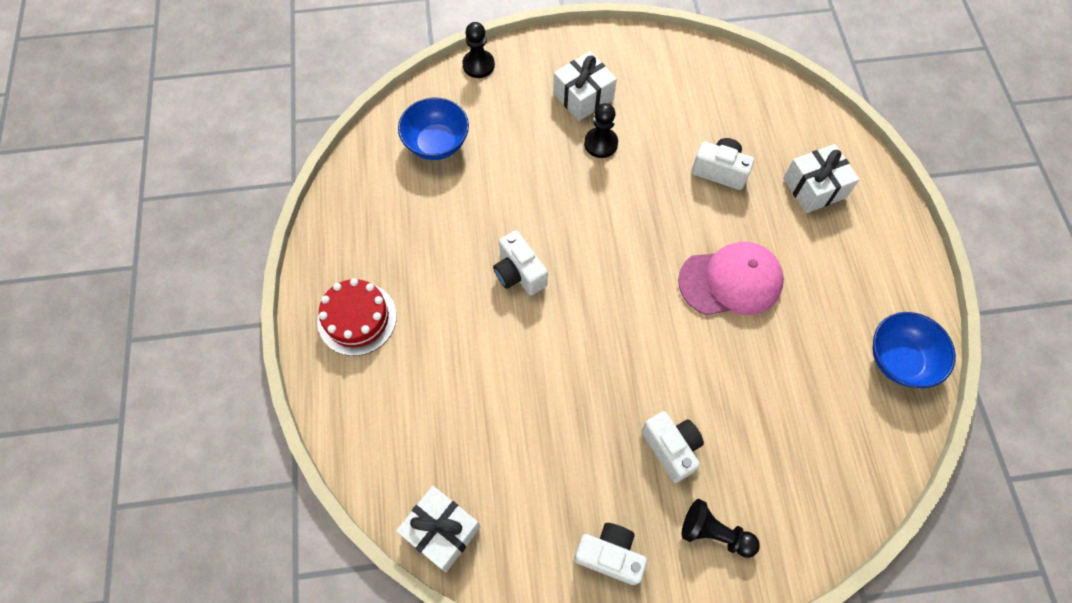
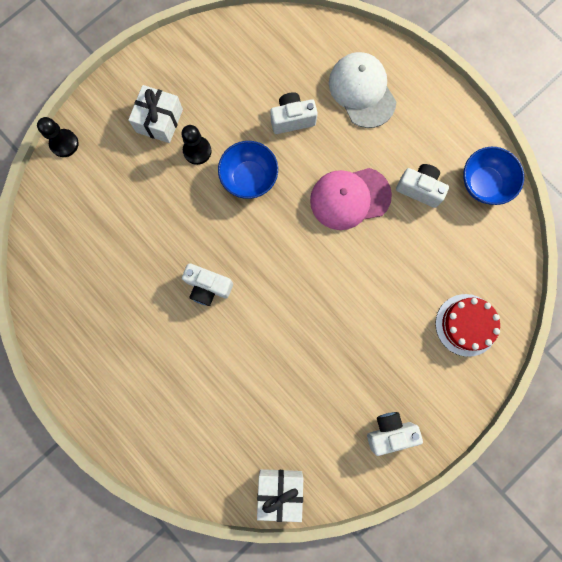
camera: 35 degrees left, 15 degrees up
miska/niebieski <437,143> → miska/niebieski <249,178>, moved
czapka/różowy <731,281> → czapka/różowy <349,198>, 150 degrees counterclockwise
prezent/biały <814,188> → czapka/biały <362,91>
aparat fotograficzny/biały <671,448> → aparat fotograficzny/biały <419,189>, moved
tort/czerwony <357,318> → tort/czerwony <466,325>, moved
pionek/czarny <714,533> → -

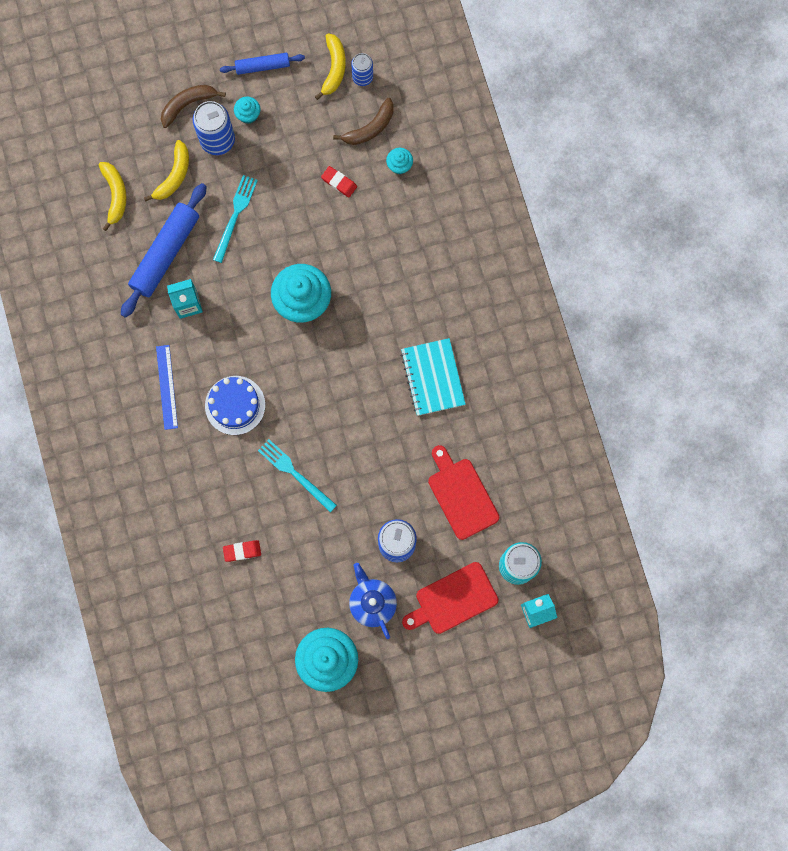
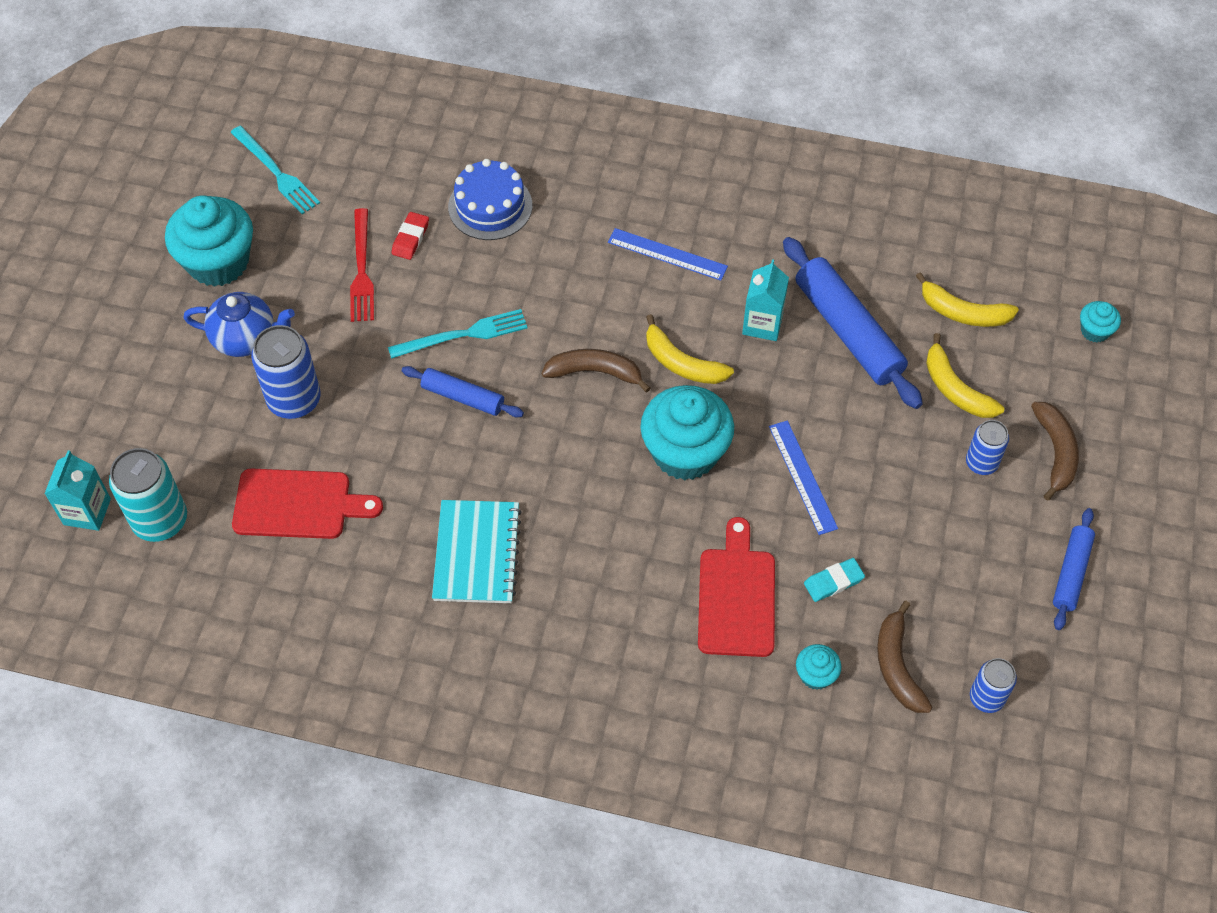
camera: 120 degrees right, 20 degrees down
widelec/turkusowy <235,216> → widelec/turkusowy <275,172>, moved
- → widelec/czerwony <361,269>
- → wałek do ciasta/niebieski <463,397>
zeszyt/turkusowy <432,377> → zeszyt/turkusowy <477,553>, 75 degrees clockwise
tort/niebieski <235,405> → tort/niebieski <490,206>, moved
- → banan/brązowy <594,372>
banan/żółty <334,68> → banan/żółty <682,363>, moved
deska do krojenia/czerwony <453,599> → deska do krojenia/czerwony <736,596>, moved
- → linijka/niebieski <802,477>
gumka do mazania/czerwony <339,182> → gumka do mazania/turkusowy <833,582>
puszka/niebieski <217,140> → puszka/niebieski <981,463>, x0.60
muffinka/turkusowy <248,115> → muffinka/turkusowy <1094,331>, moved

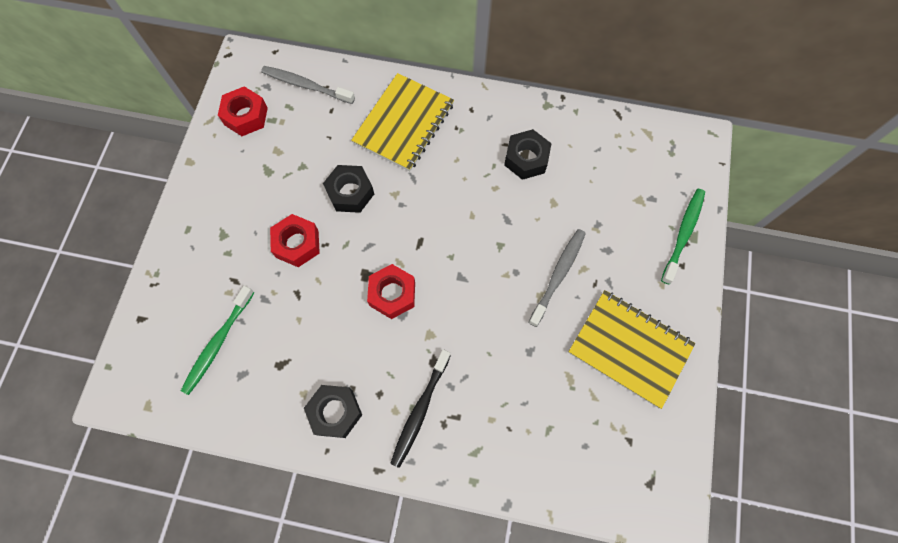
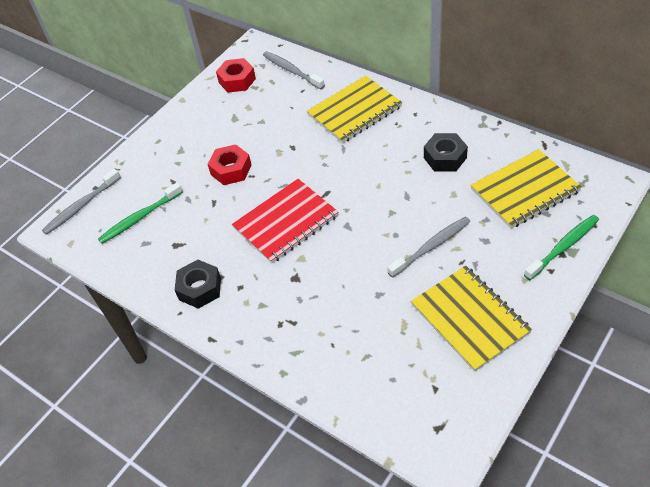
camera: 30 degrees right, 20 degrees down
- → szczoteczka do zębów/szary <81,206>
nakrętka/czerwony <392,294> → zeszyt/czerwony <286,222>
- → zeszyt/żółty <525,190>
nakrętka/czarny <350,192> → -
szczoteczka do zębów/czarny <420,410> → -

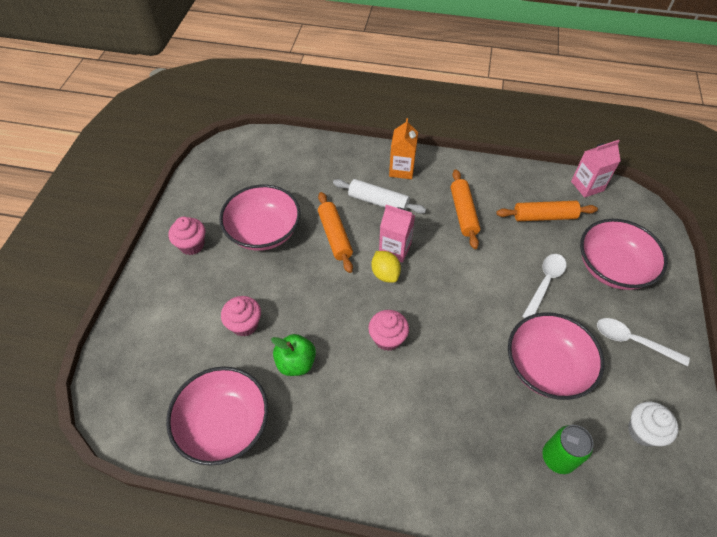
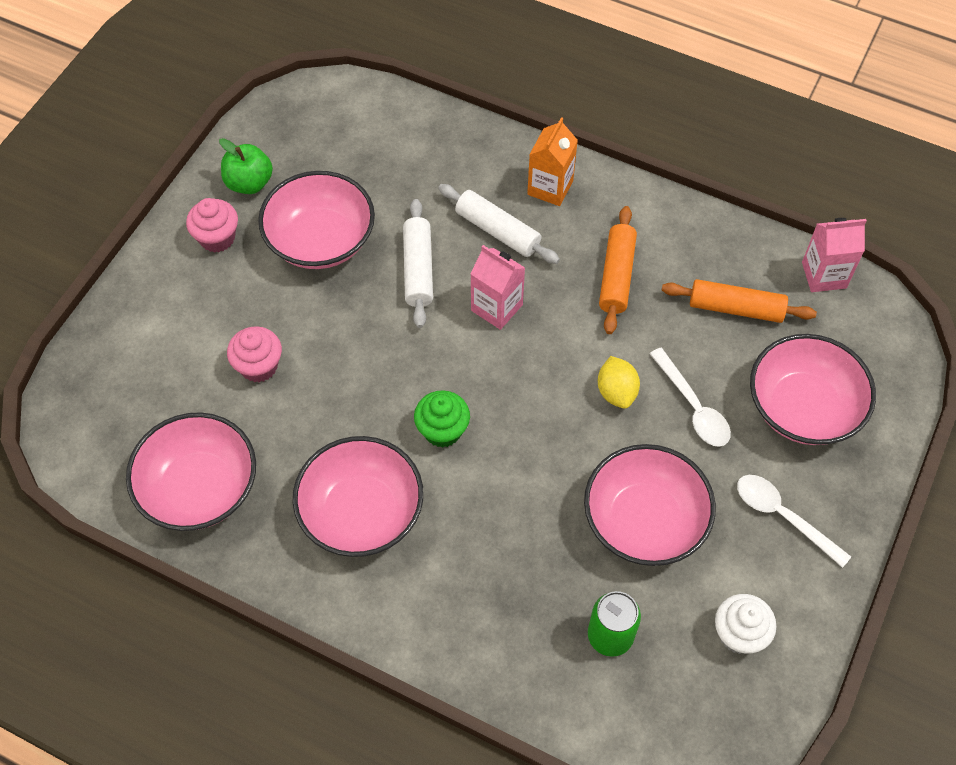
camera: 15 degrees right, 5 degrees up
jabłko/zielony <296,363> → jabłko/zielony <249,183>, moved
- → miska/różowy <361,512>
wałek do ciasta/pomarańczowy <334,236> → wałek do ciasta/biały <418,269>
muffinka/różowy <387,338> → muffinka/zielony <442,430>
cytryna/żółty <385,274> → cytryna/żółty <616,392>, moved
łyżka/biały <545,283> → łyżka/biały <693,407>, 105 degrees clockwise

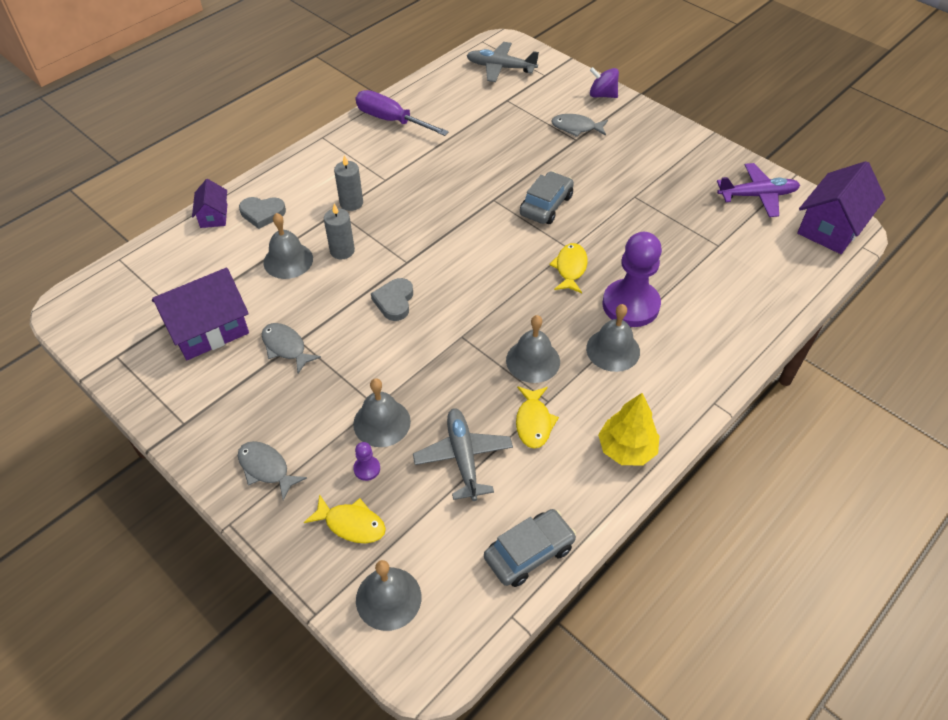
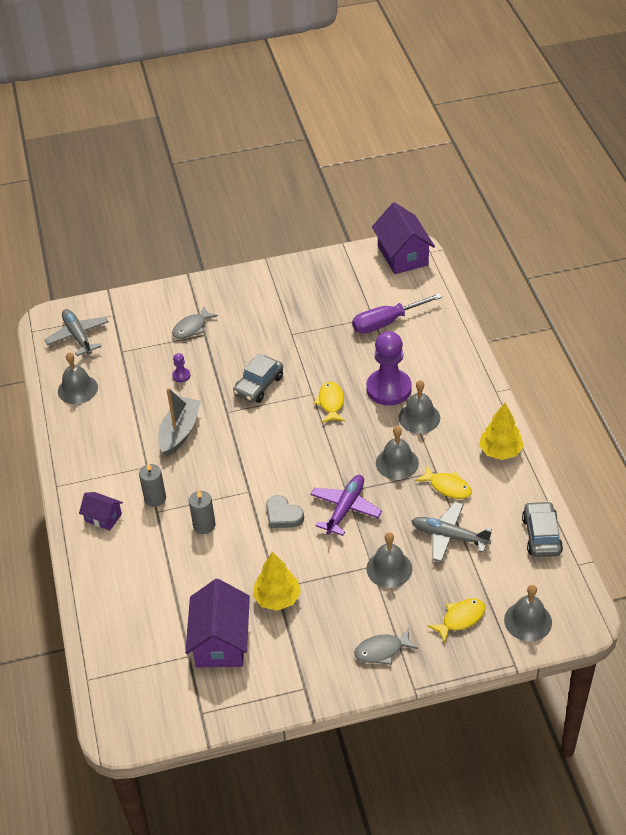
camera: 55 degrees left, 5 degrees down
samolot/szary <500,68> → samolot/szary <78,336>, 105 degrees clockwise
dzwonek/szary <288,260> → dzwonek/szary <77,389>, moved
domek/fioletowy <214,216> → domek/fioletowy <103,517>, moved
- → łódka/szary <180,432>
pionek/fioletowy <367,469> → pionek/fioletowy <181,375>, moved
samochód/szary <546,205> → samochód/szary <259,385>, 120 degrees counterclockwise
ryba/szary <286,347> → drzewko/żółty <277,598>
samolot/fioletowy <757,195> → samolot/fioletowy <345,508>, moved
ryba/żółty <570,268> → ryba/żółty <331,403>, 45 degrees clockwise
śrubokręt/fioletowy <391,120> → śrubokręt/fioletowy <387,322>, moved
serce/szary <262,213> → -
bączek/fioletowy <602,95> → -

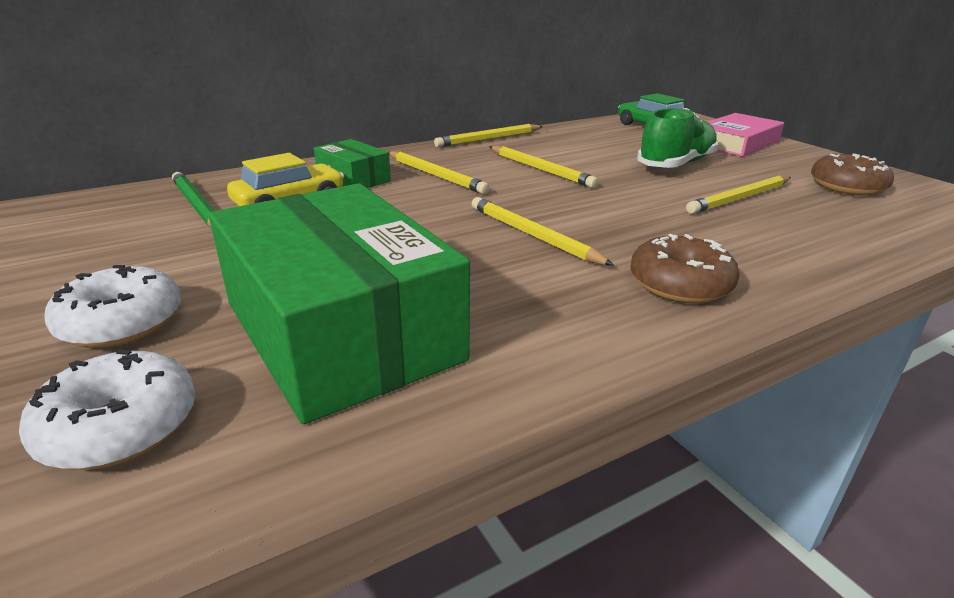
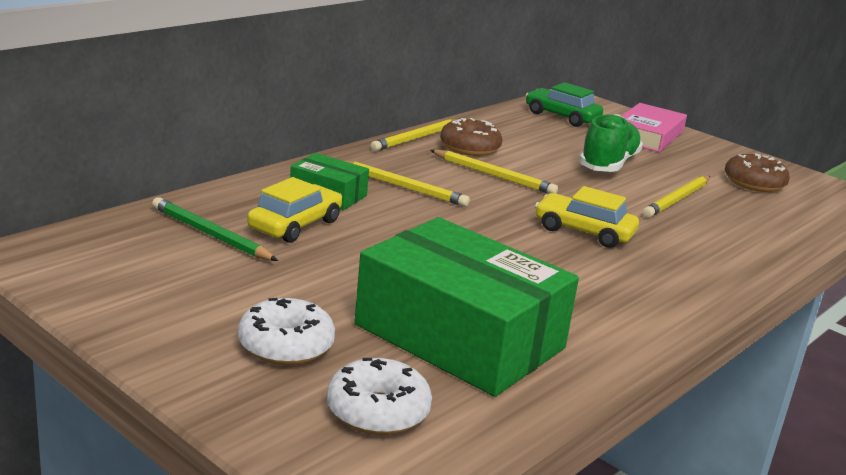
camera: 20 degrees left, 5 degrees down
donut/brązowy <680,284> → donut/brązowy <469,148>, moved
- → samochód/żółty <584,231>
ołówek/żółty <533,235> → -

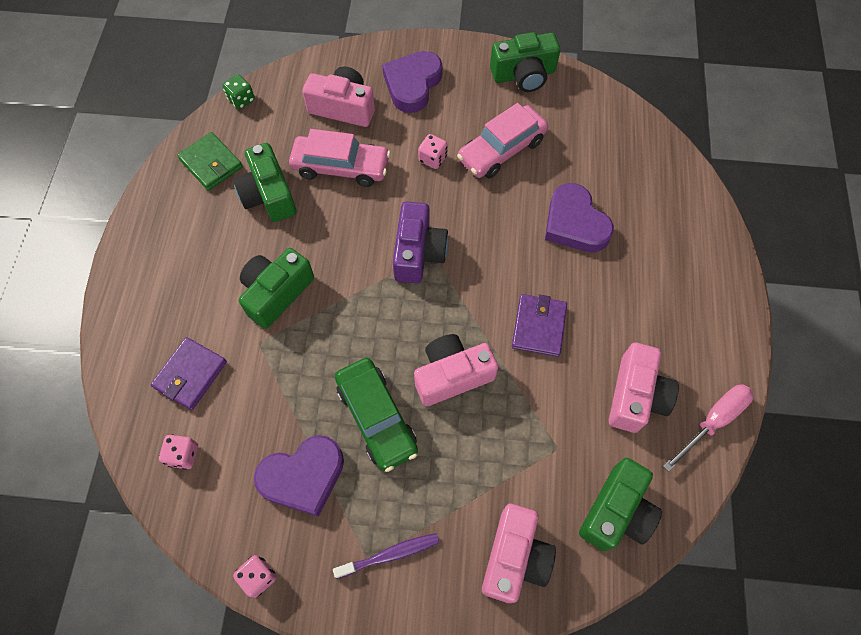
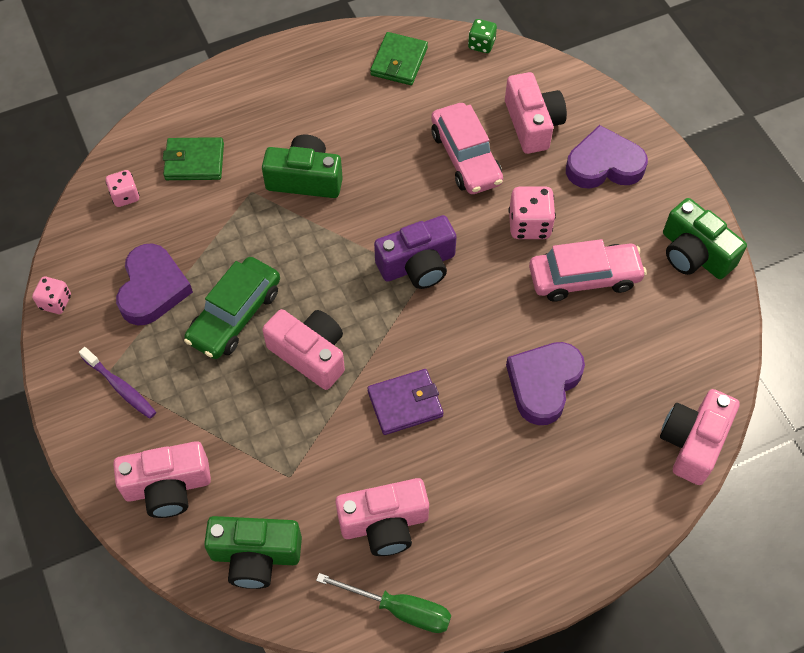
camera: 60 degrees right, 5 degrees down
serce/fioletowy <303,476> → serce/fioletowy <152,288>, 120 degrees counterclockwise
portfel/fioletowy <190,375> → portfel/zielony <194,161>
śrubokręt/różowy <713,421> → śrubokręt/zielony <400,609>
kostka do gry/różowy <432,159> → kostka do gry/różowy <529,225>, x1.57
samochód/różowy <501,150> → samochód/różowy <584,278>, 150 degrees clockwise
- → aparat fotograficzny/różowy <693,442>
aparat fotograficzny/zielony <268,195> → -

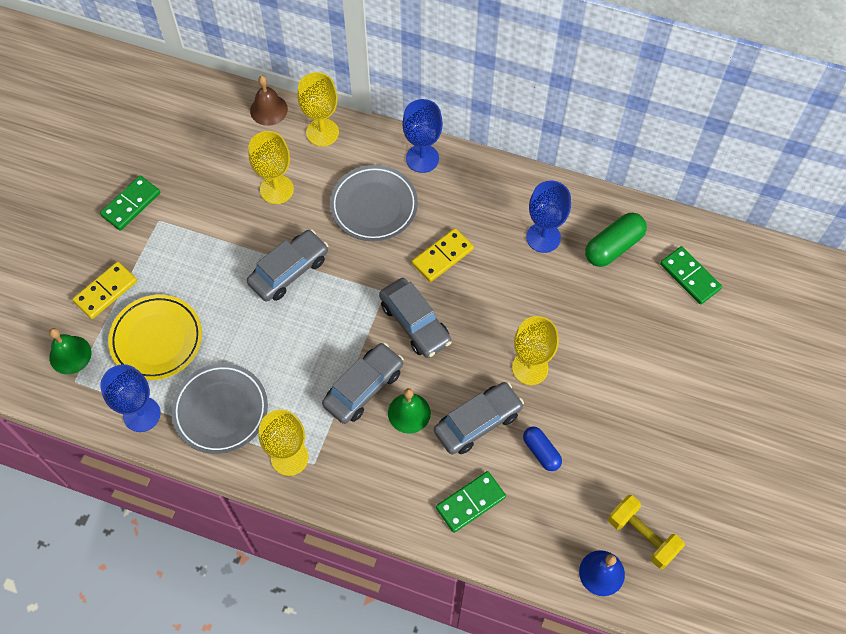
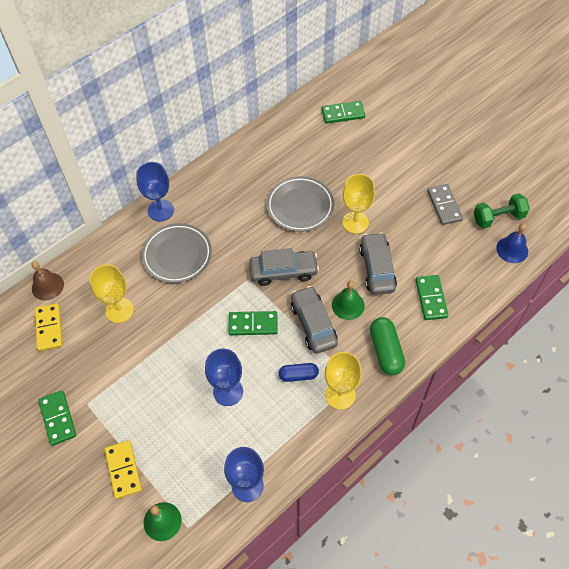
camera: 60 degrees left, 5 degrees down
kostka domina/żółty <442,256> → kostka domina/żółty <49,328>, moved
kielich/niebieski <543,237> → kielich/niebieski <228,391>, moved
- → kostka domina/zielony <253,324>
talerz/szary <221,410> → talerz/szary <300,206>, moved
kapsułka/niebieski <541,452> → kapsułka/niebieski <298,375>, moved
kapsułka/zielony <613,246> → kapsułka/zielony <385,351>, moved
- → kostka domina/szary <444,206>
hantel/żółty <642,536> → hantel/zielony <498,218>
talerz/żółty <157,339> → -
samochód/szary <289,271> → -
kielich/żółty <322,132> → -

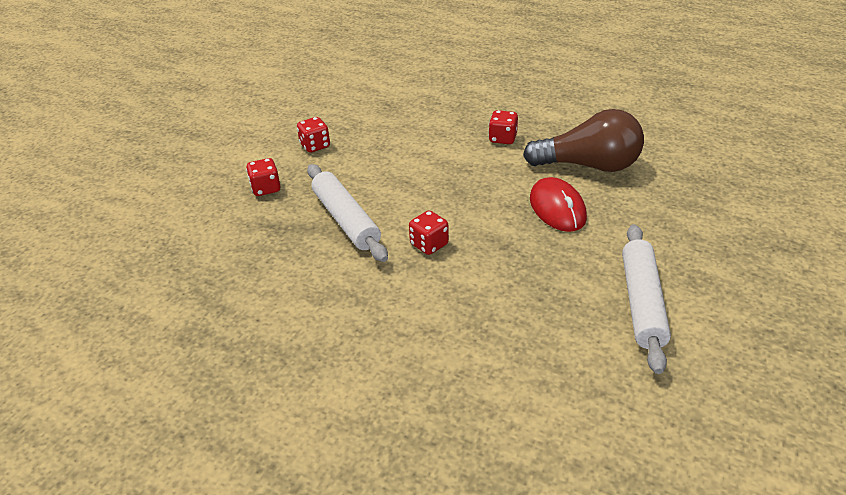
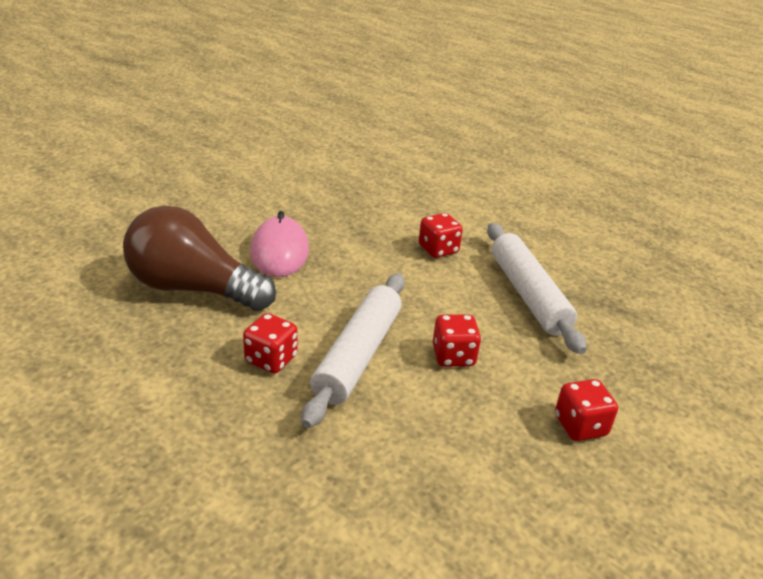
camera: 170 degrees left, 5 degrees down
myszka/czerwony <557,208> → myszka/różowy <279,251>
wałek do ciasta/biały <642,303> → wałek do ciasta/biały <358,355>, moved
kostka do gry/czerwony <266,188> → kostka do gry/czerwony <453,356>, moved

